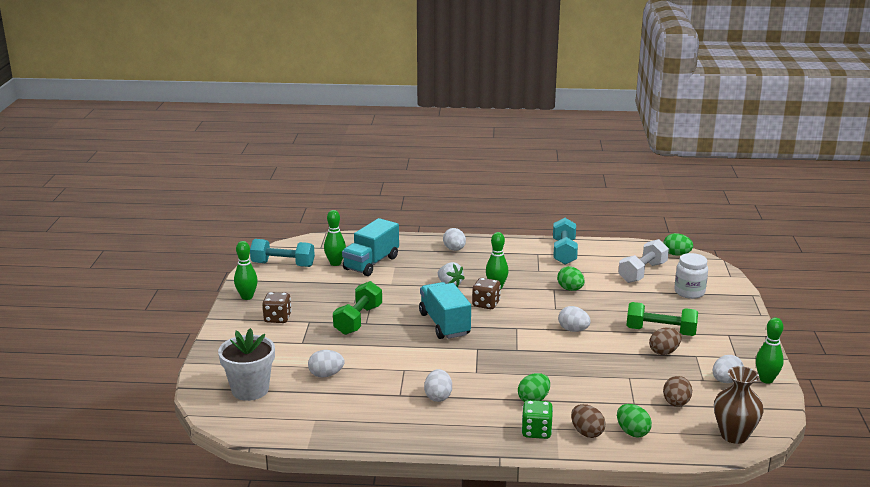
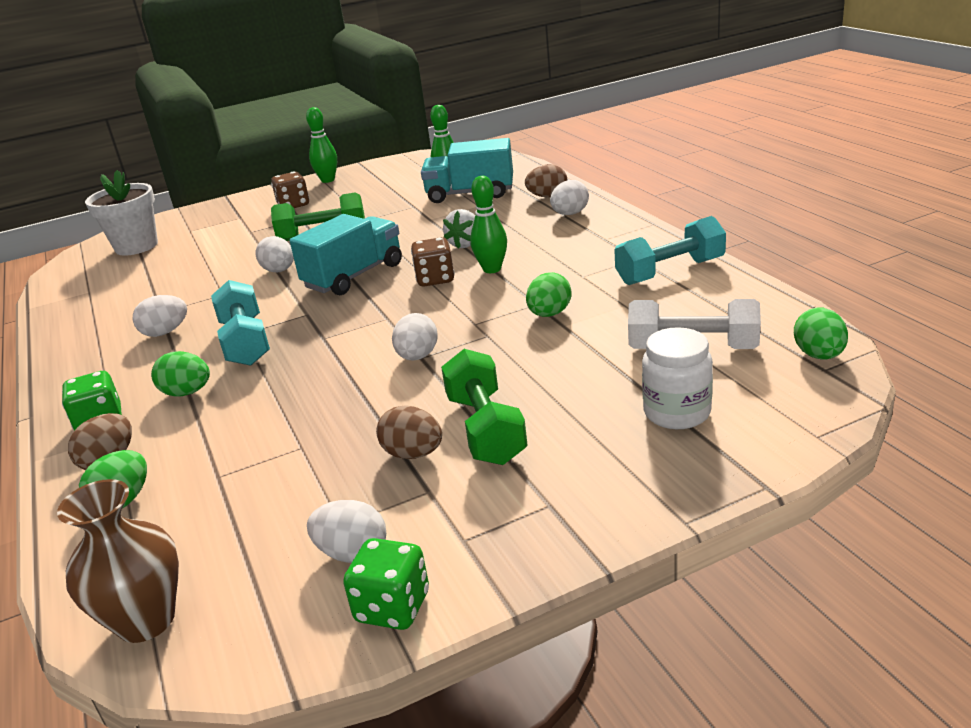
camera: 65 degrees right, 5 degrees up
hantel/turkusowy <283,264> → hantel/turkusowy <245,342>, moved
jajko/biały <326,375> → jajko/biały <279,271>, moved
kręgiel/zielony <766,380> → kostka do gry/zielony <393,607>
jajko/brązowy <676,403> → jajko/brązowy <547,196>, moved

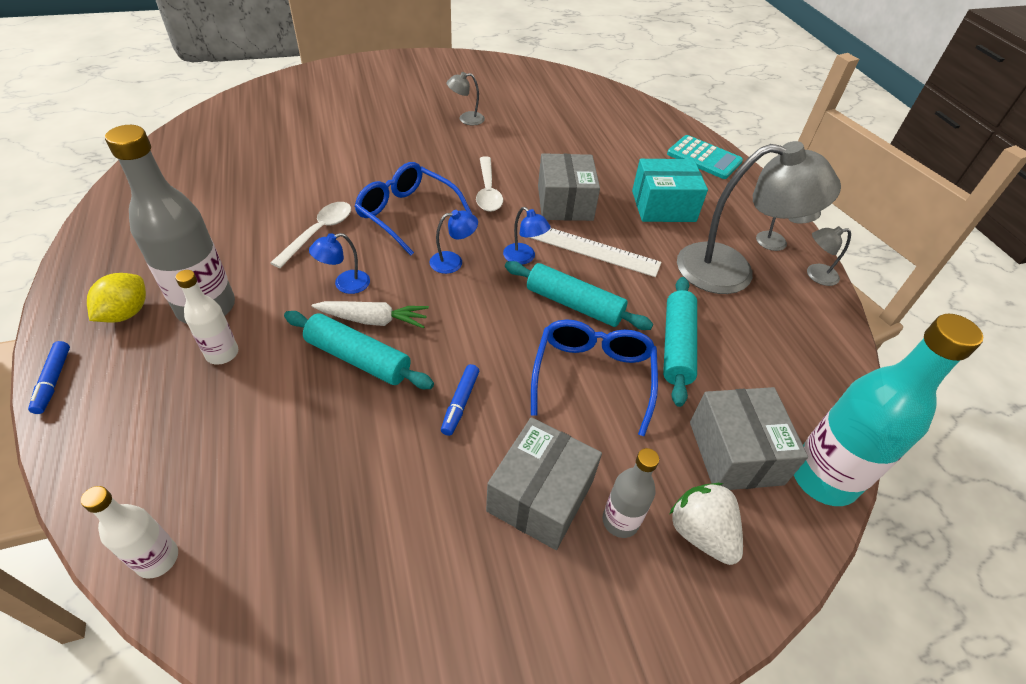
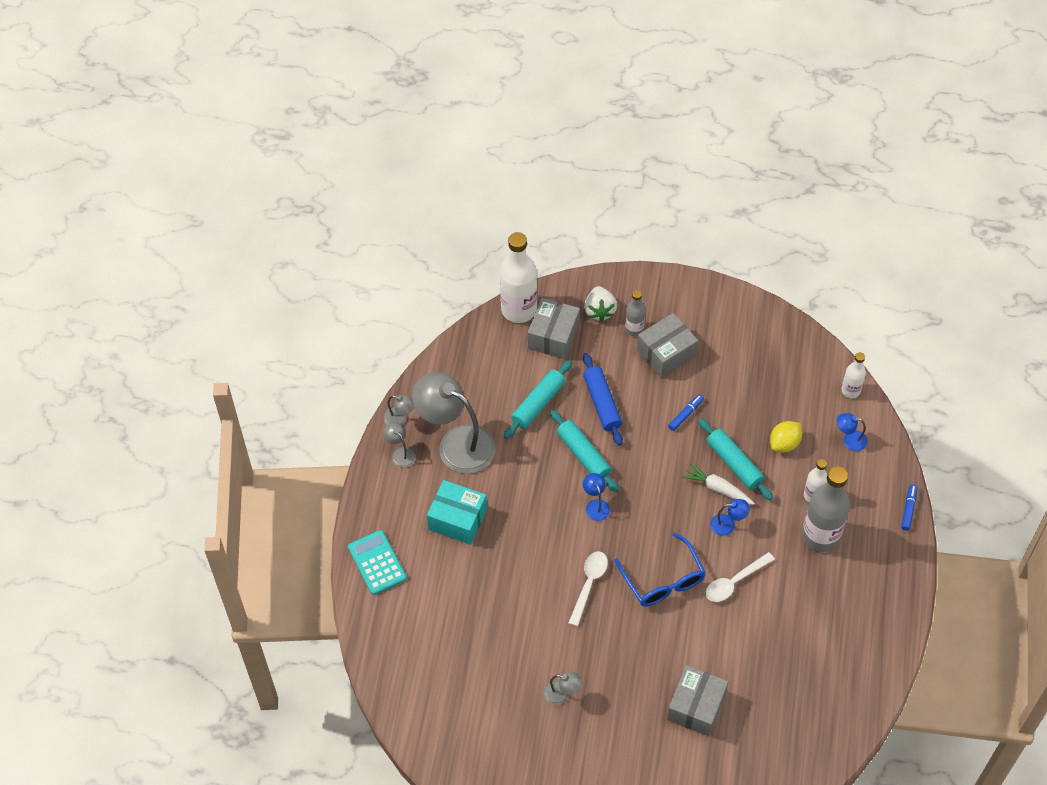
camera: 150 degrees left, 10 degrees up
butelka/turkusowy <823,478> → butelka/biały <519,309>
okulary/niebieski <593,376> → wałek do ciasta/niebieski <602,403>
pudełko/szary <565,203> → pudełko/szary <696,706>, moved
cytryna/żółty <126,313> → cytryna/żółty <784,443>, moved
lampka/niebieski <453,261> → lampka/niebieski <849,440>, moved
linijka/biały <591,249> → -

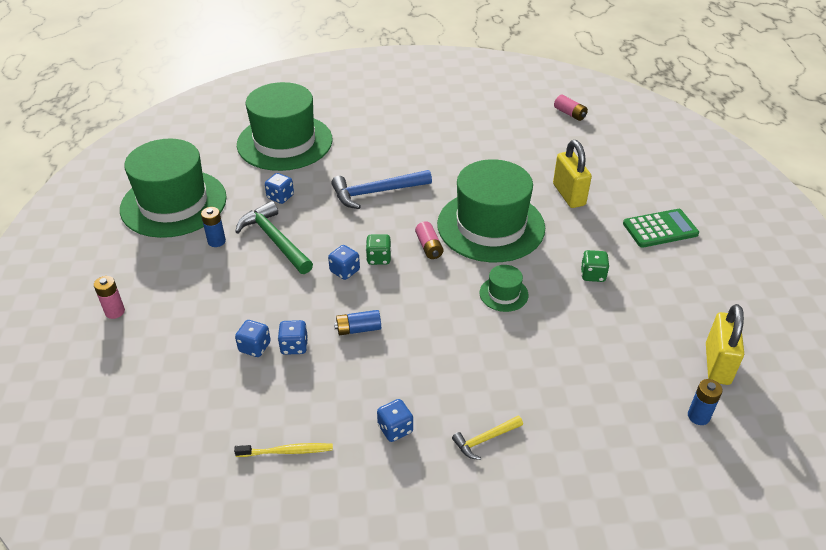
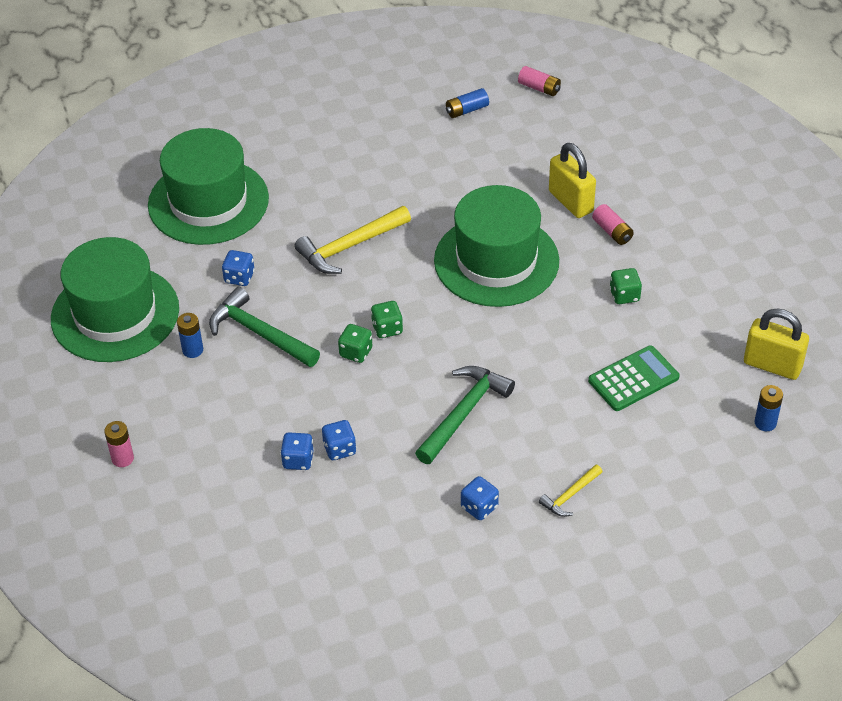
camera: 15 degrees left, 5 degrees up
młotek/niebieski <376,192> → młotek/żółty <349,247>
kostka do gry/niebieski <345,271> → kostka do gry/zielony <356,352>
- → młotek/zielony <464,413>
bateria/niebieski <358,329> → bateria/niebieski <466,110>, moved
kalkulator/zielony <660,229> → kalkulator/zielony <633,379>, moved
bateria/różowy <429,247> → bateria/różowy <612,231>, moved
kłódka/żółty <717,364> → kłódka/żółty <772,365>, 60 degrees counterclockwise
szczoteczka do zębów/żółty <287,451> → -
kapelusz/zielony <503,294> → -

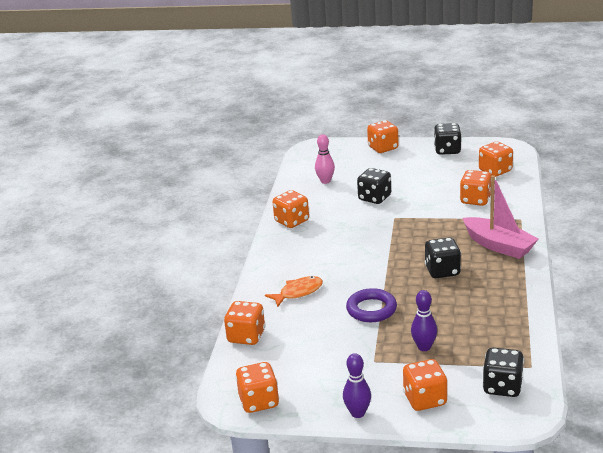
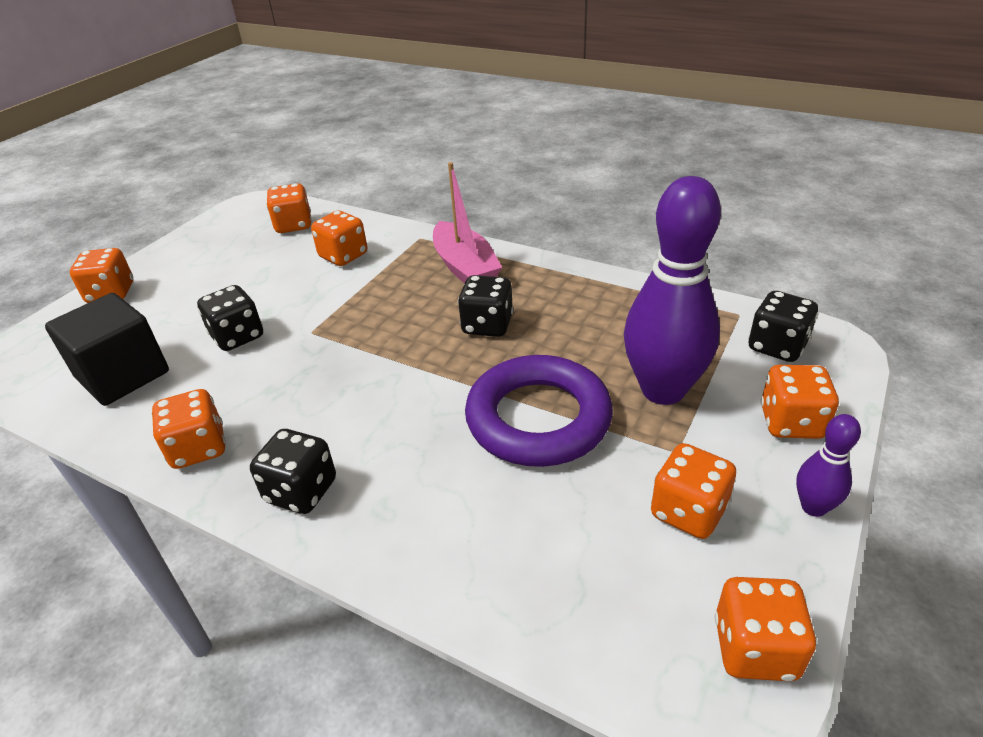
camera: 70 degrees left, 10 degrees up
kręgiel/różowy <325,181> → sześcian/czarny <123,375>
kostka do gry/czarny <447,150> → kostka do gry/czarny <301,491>, moved
łódka/różowy <499,246> → łódka/różowy <465,267>, 90 degrees clockwise
pierścień/fioletowy <371,309> → pierścień/fioletowy <538,418>, x1.71
kręgiel/fioletowy <424,347> → kręgiel/fioletowy <663,390>, x2.18
kostka do gry/pomarańczowy <246,336> → kostka do gry/pomarańczowy <688,511>, moved
ryba/pomarańczowy <298,292> → -

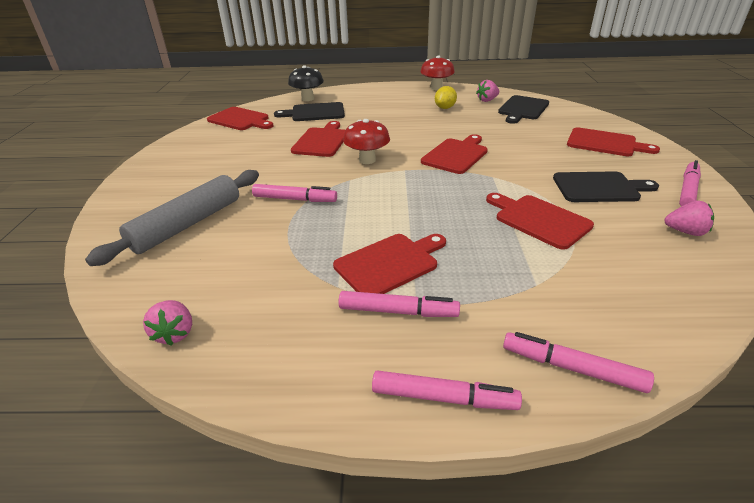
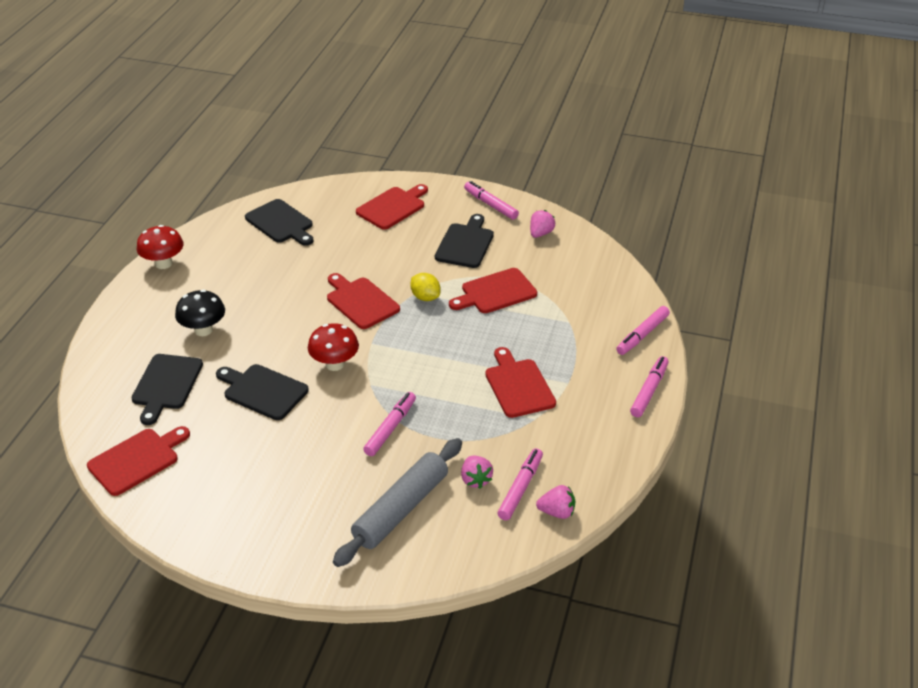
camera: 75 degrees left, 5 degrees up
grzyb/czarny <307,99> → grzyb/czarny <203,330>, moved
deska do krojenia/czerwony <322,141> → deska do krojenia/czarny <263,391>
wałek do ciasta/szary <188,224> → wałek do ciasta/szary <401,509>, 75 degrees clockwise
cytryna/żółty <445,108> → cytryna/żółty <425,297>, moved
truskawka/różowy <487,100> → truskawka/różowy <475,479>, moved
flamaster/różowy <398,311> → flamaster/różowy <520,488>, moved

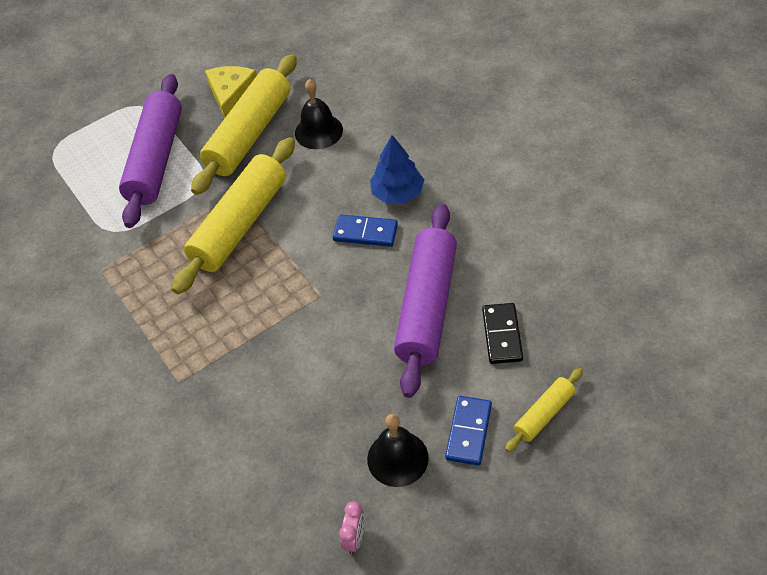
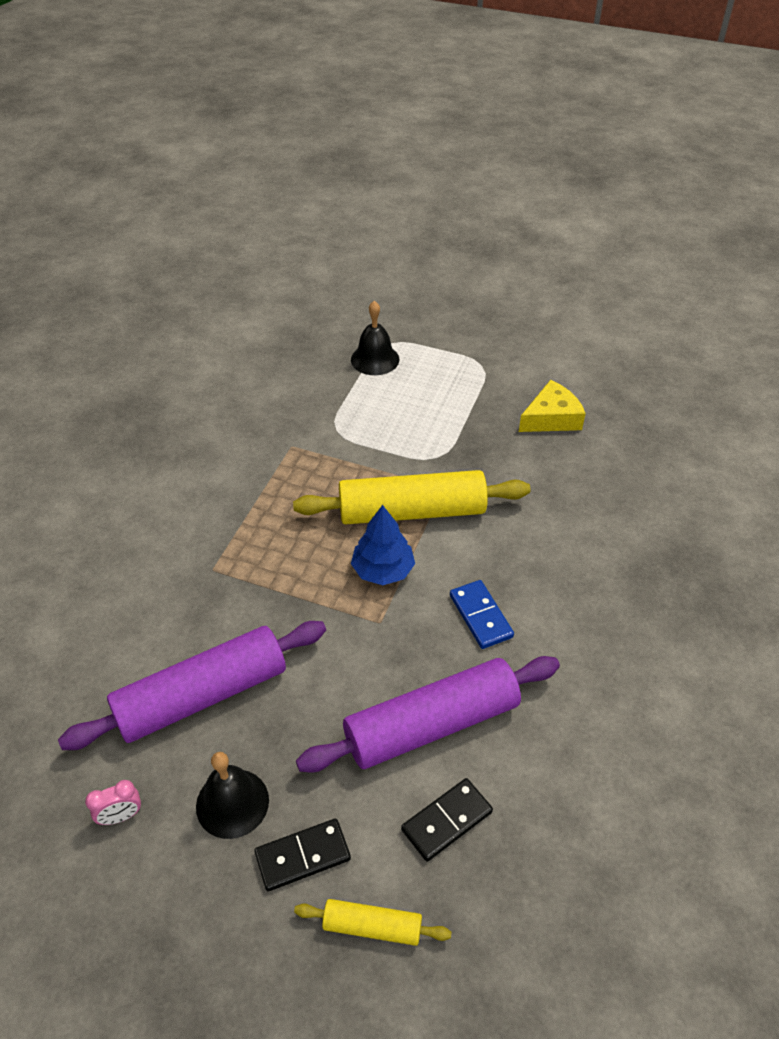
camera: 50 degrees right, 5 degrees down
wałek do ciasta/fioletowy <156,159> → wałek do ciasta/fioletowy <202,696>, moved
kostka domina/niebieski <469,432> → kostka domina/czarny <303,856>
dzwonek/czarny <318,131> → dzwonek/czarny <375,359>, moved
drzewko/niebieski <397,193> → drzewko/niebieski <383,570>, moved
wałek do ciasta/żółty <249,134> → -

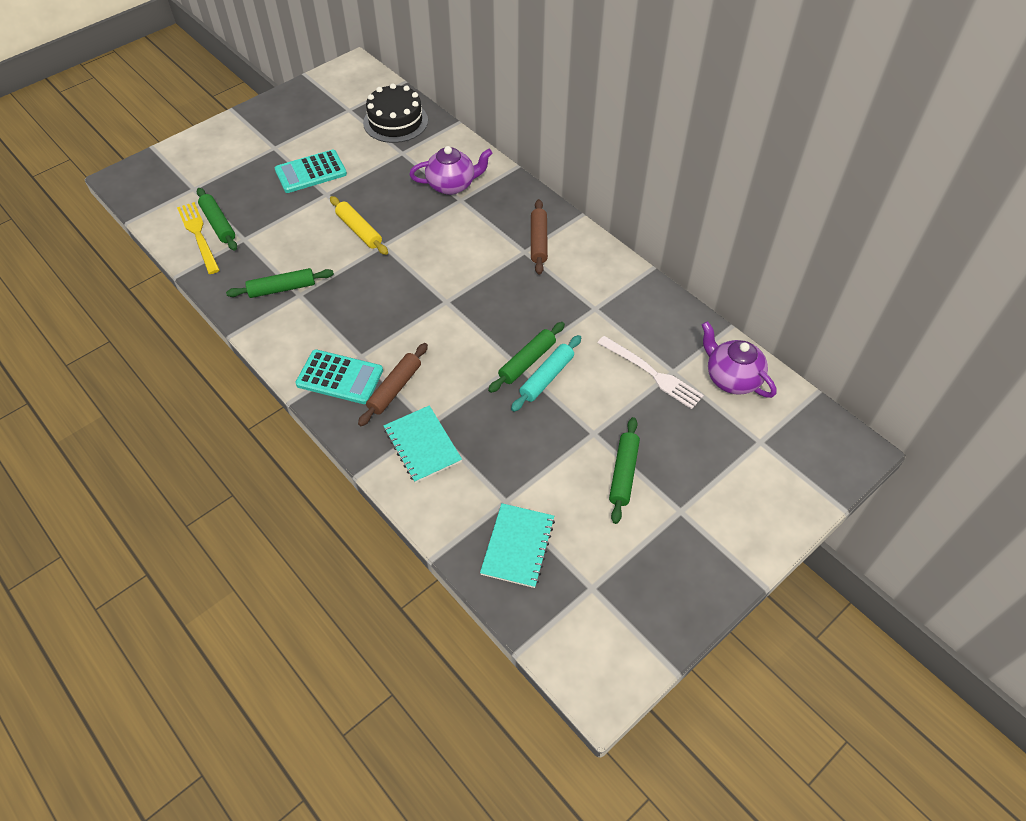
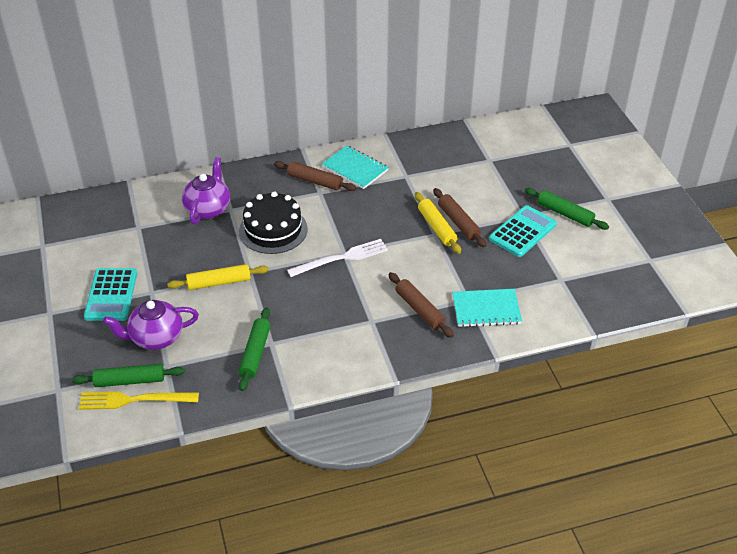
camera: 65 degrees left, 10 degrees down
imbryk/fioletowy <732,378> → imbryk/fioletowy <156,338>, moved
tort/czarny <395,121> → tort/czarny <273,230>, moved
widelec/biały <652,373> → widelec/biały <341,258>, moved
zeszyt/turkusowy <518,546> → zeszyt/turkusowy <355,168>, moved
wałek do ciasta/zielony <527,362> → wałek do ciasta/żółty <437,227>
wałek do ciasta/turkusowy <546,377> → wałek do ciasta/brązowy <458,222>
kalkulator/turkusowy <340,377> → kalkulator/turkusowy <522,232>, moved

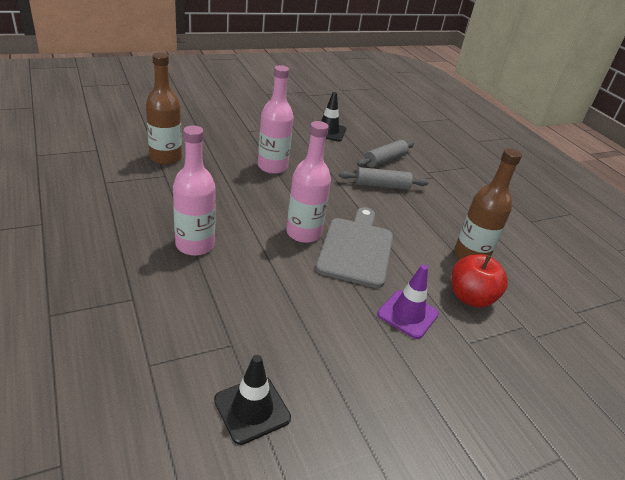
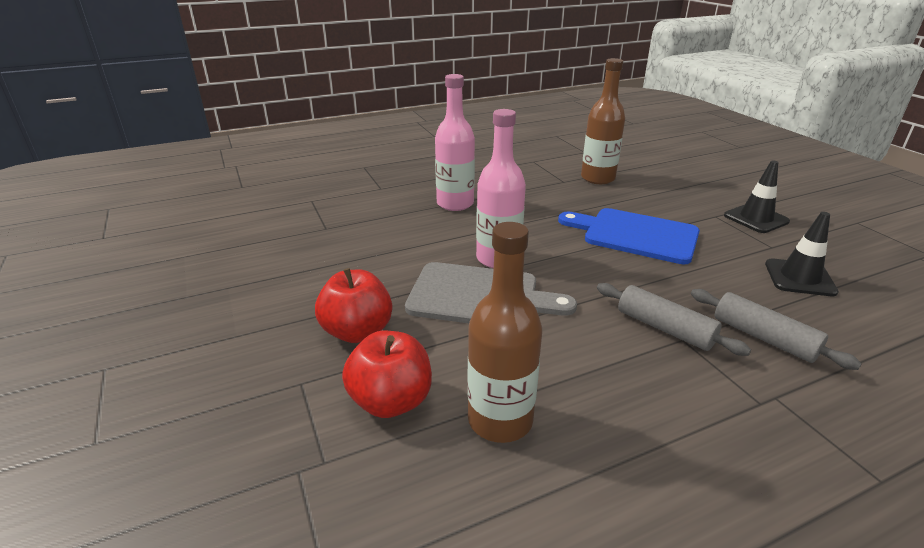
camera: 95 degrees right, 5 degrees down
pachołek/fioletowy <407,314> → jabłko/czerwony <357,332>
butelka/różowy <272,167> → deska do krojenia/niebieski <635,235>
wałek do ciasta/szary <382,186> → wałek do ciasta/szary <664,328>, 45 degrees counterclockwise
pachołek/czarny <252,409> → pachołek/czarny <756,218>, moved

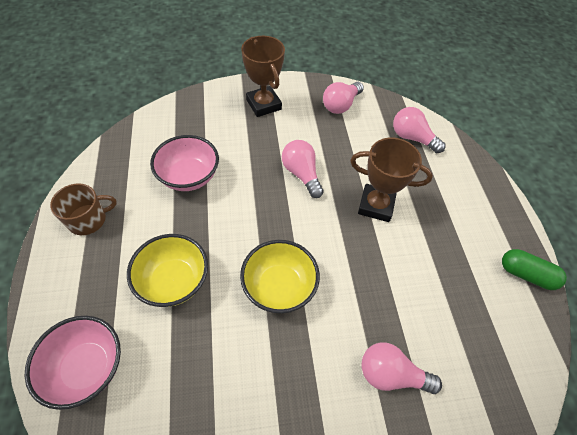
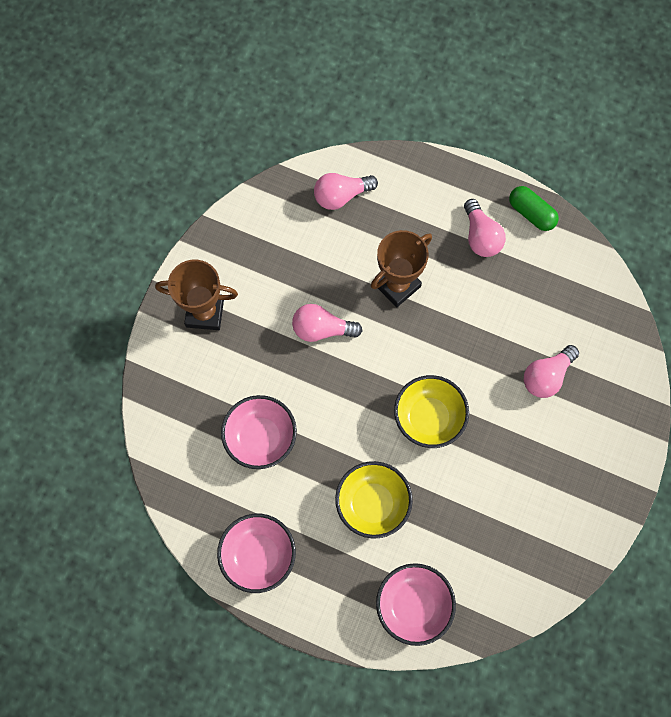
camera: 55 degrees left, 15 degrees up
kubek/brązowy <88,219> → miska/różowy <258,555>
żarówka/różowy <341,105> → żarówka/różowy <480,237>, moved
kapsułka/zielony <526,274> → kapsułka/zielony <531,214>, 75 degrees clockwise

